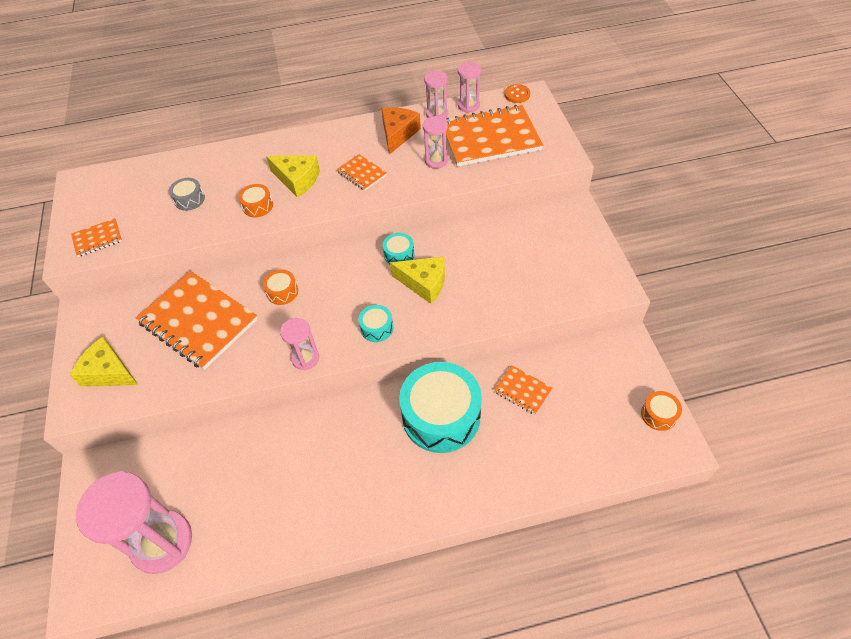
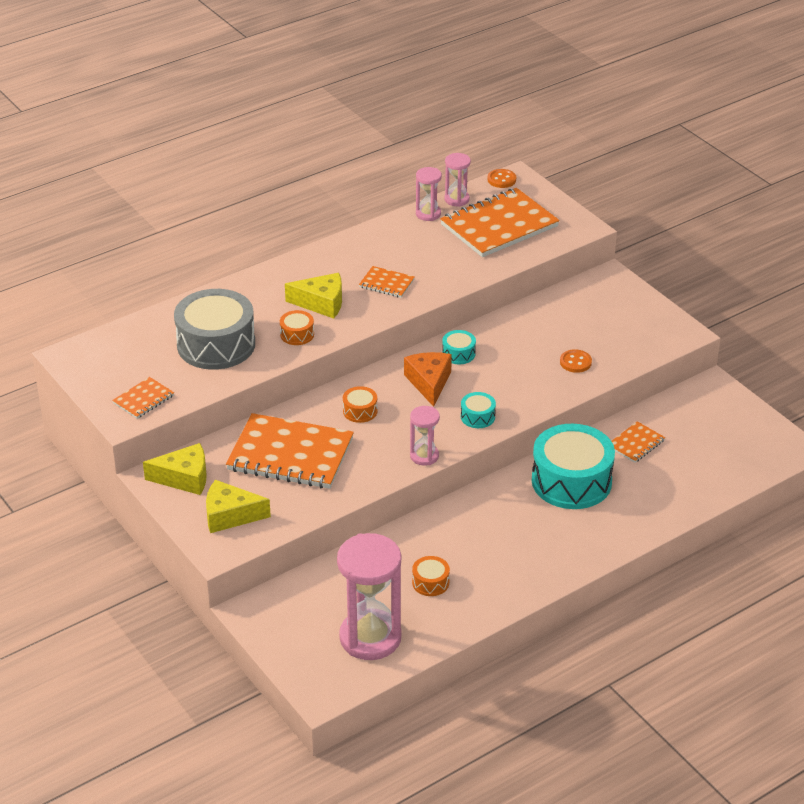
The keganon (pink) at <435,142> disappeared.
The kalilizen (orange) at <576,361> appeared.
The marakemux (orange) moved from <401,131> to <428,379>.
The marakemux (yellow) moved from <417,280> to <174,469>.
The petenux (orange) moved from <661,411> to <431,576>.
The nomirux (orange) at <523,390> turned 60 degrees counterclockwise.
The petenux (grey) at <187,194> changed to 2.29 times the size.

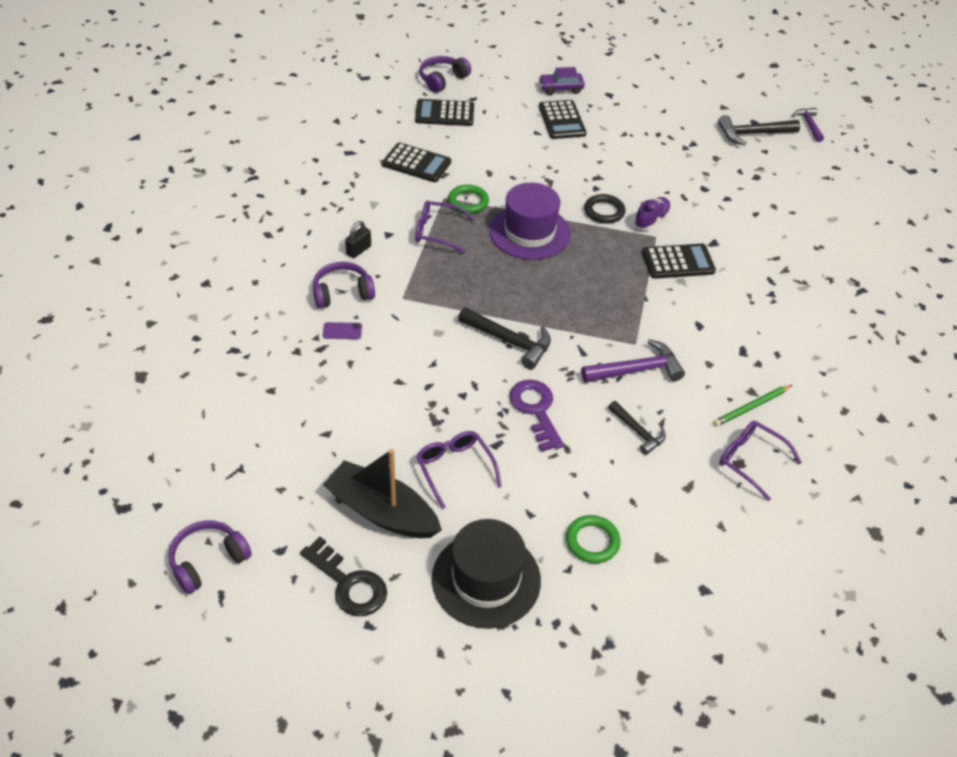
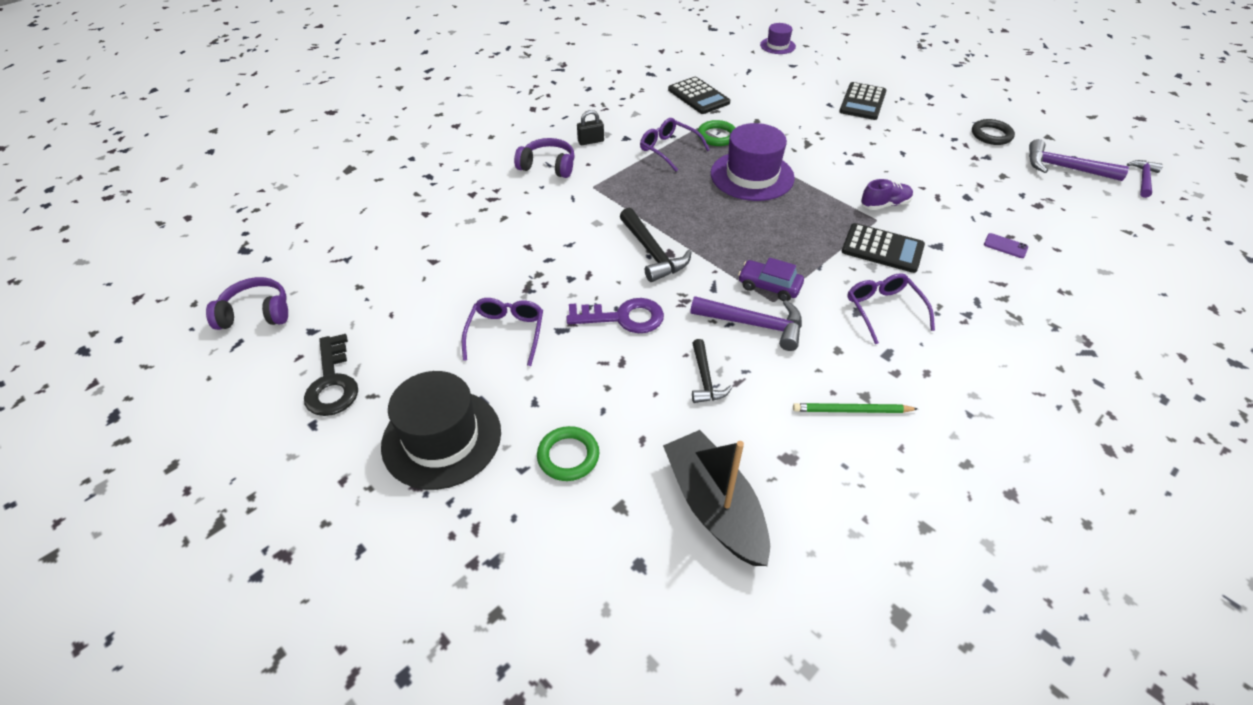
The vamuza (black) at <444,112> disappeared.
The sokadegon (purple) moved from <342,330> to <1006,245>.
The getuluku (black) moved from <382,493> to <716,498>.
The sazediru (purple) moved from <562,81> to <771,279>.
The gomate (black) moved from <604,209> to <993,132>.
The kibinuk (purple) moved from <760,461> to <891,308>.
The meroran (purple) at <445,74> was replaced by the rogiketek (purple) at <778,38>.
The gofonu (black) at <759,130> became the gofonu (purple) at <1079,160>.
The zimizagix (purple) at <536,416> turned 75 degrees clockwise.

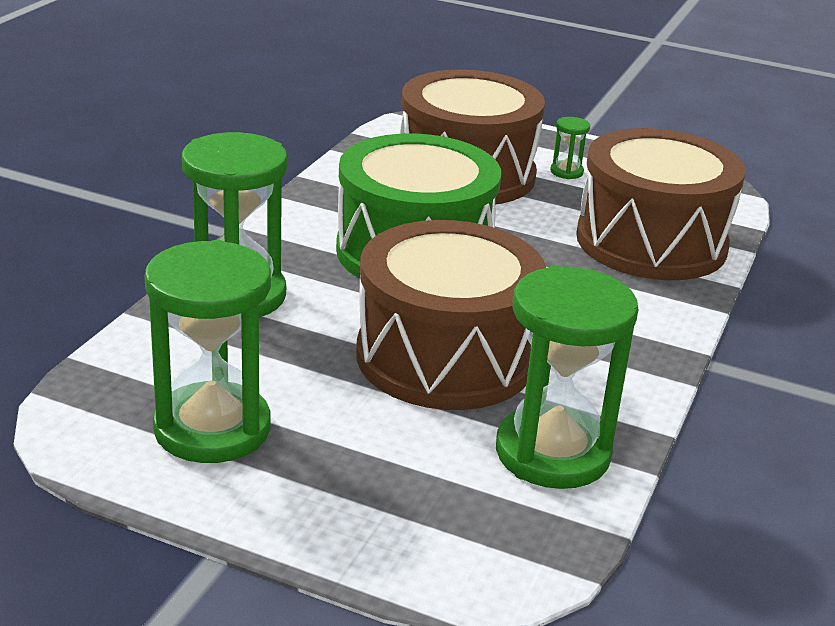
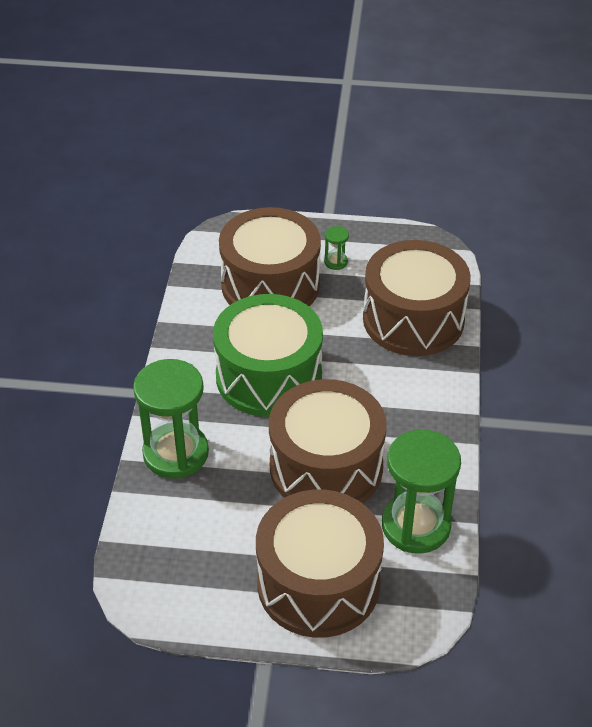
The keganon (green) at <207,351> disappeared.
The petenux (brown) at <320,563> appeared.

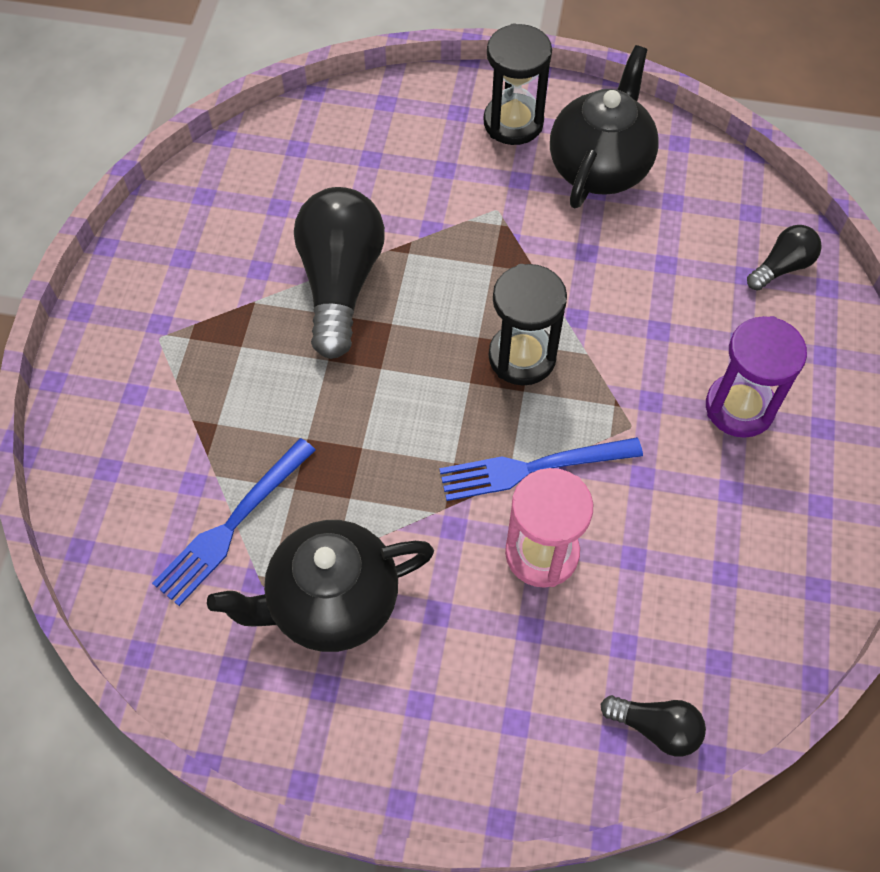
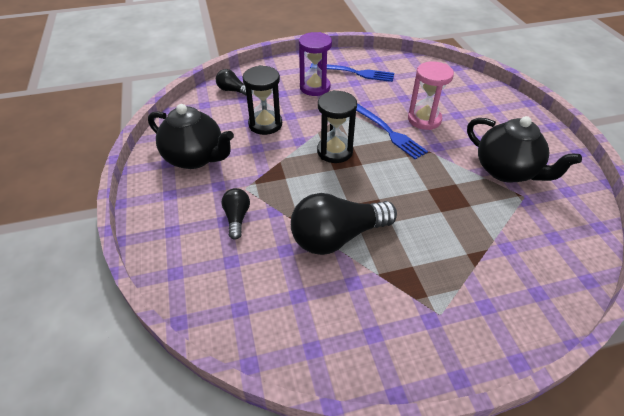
The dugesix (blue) moved from <234,522> to <352,73>.
The keganon (black) moved from <517,84> to <262,100>.
The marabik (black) moved from <653,726> to <235,214>.
The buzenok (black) at <604,126> turned 150 degrees counterclockwise.

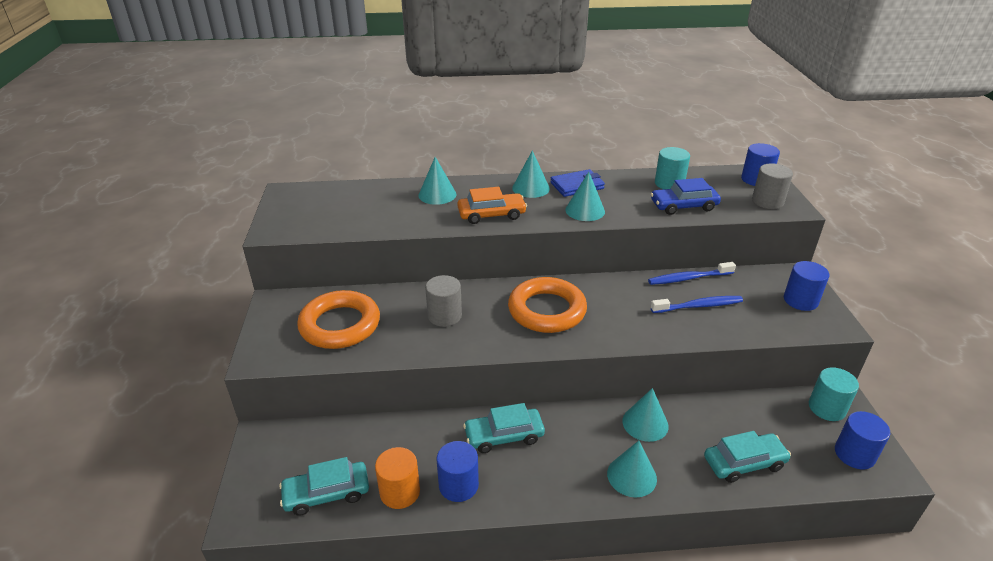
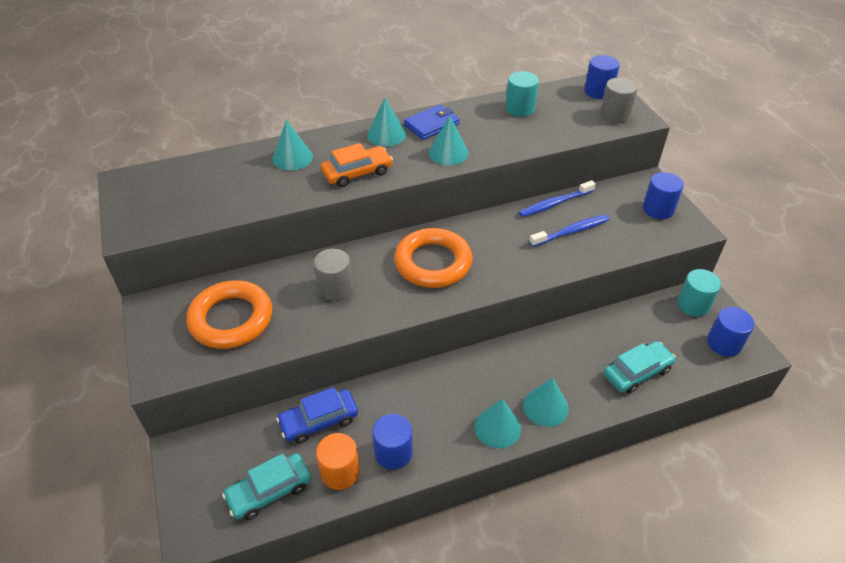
The sazediru (turquoise) at <504,428> disappeared.
The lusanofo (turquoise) moved from <645,415> to <498,423>.
The sazediru (blue) moved from <686,196> to <317,415>.

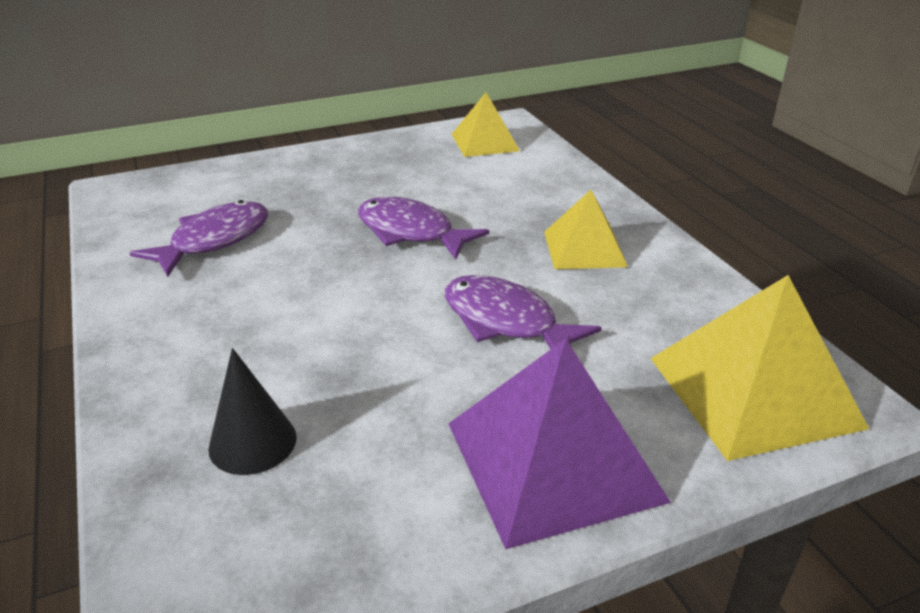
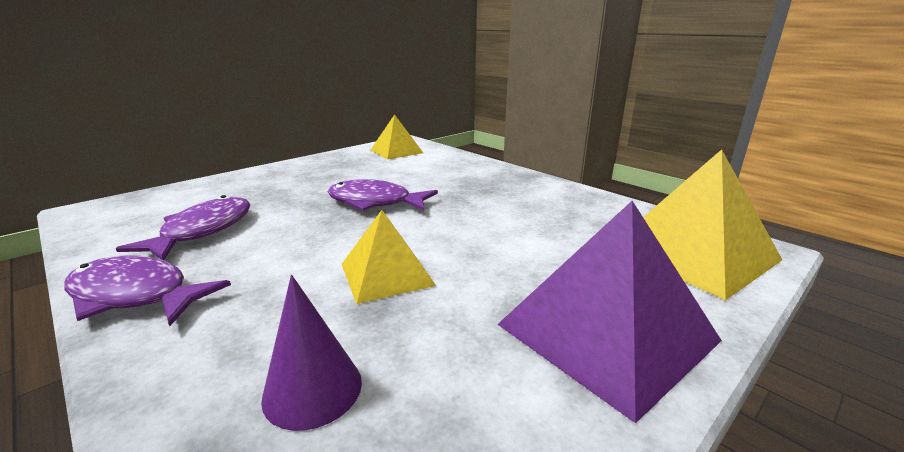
The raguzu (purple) moved from <523,312> to <147,290>.
The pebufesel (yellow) moved from <586,229> to <389,257>.
The lusanofo (black) at <252,411> became the lusanofo (purple) at <311,353>.

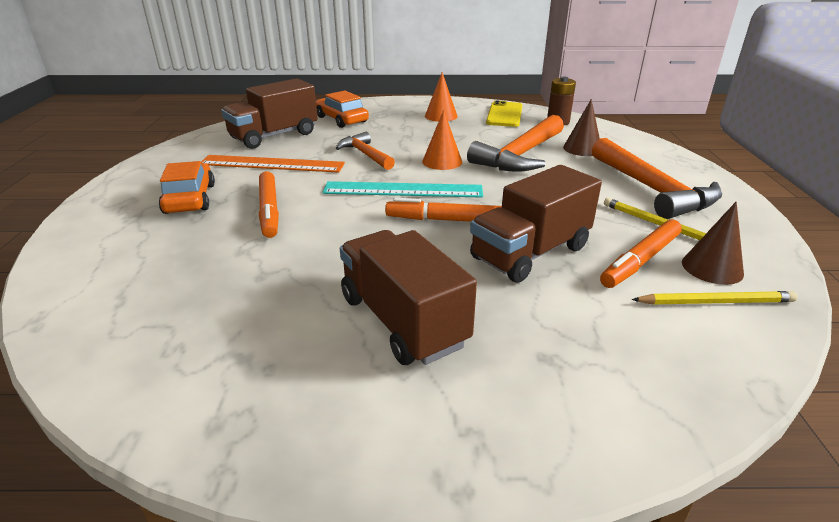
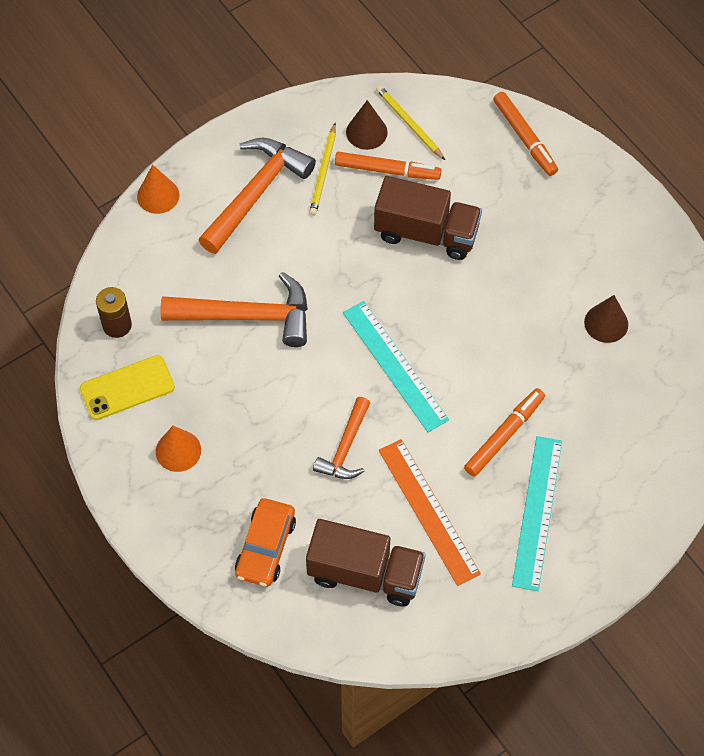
The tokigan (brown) at <408,297> disappeared.
The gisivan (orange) moved from <443,210> to <525,134>.
The lusanofo (orange) moved from <442,140> to <158,189>.
The lusanofo (brown) moved from <581,127> to <606,319>.
The sazediru (orange) at <187,187> was replaced by the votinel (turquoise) at <537,513>.

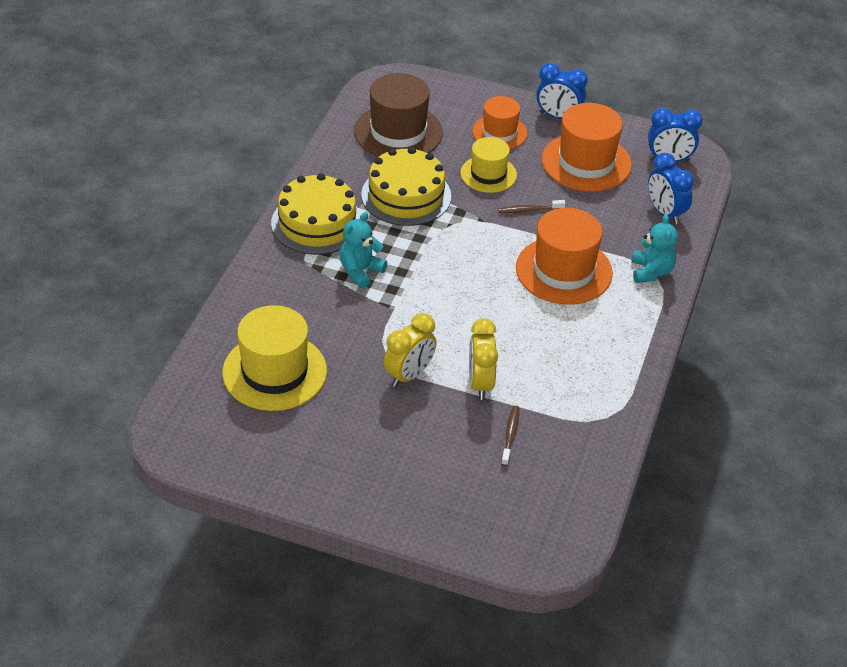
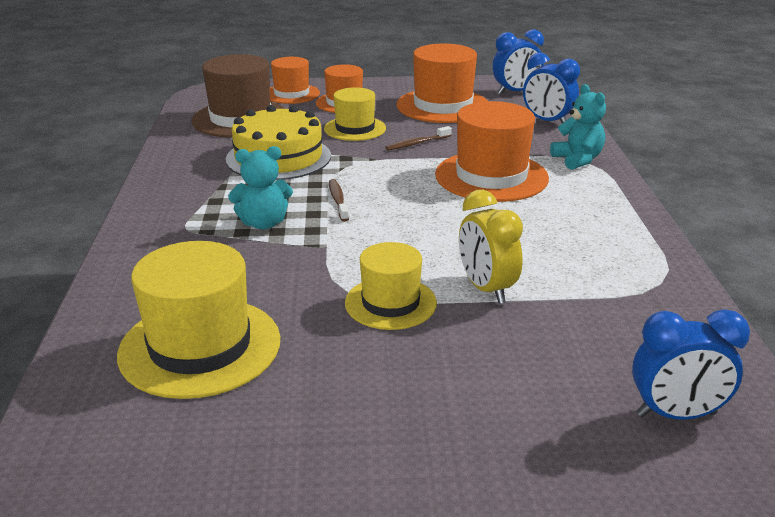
The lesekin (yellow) at <316,214> disappeared.
The rogiketek (orange) at <295,80> appeared.
The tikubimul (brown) moved from <510,436> to <339,200>.
The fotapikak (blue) moved from <562,91> to <691,364>.
The fotapikak (yellow) at <410,350> was replaced by the rogiketek (yellow) at <391,286>.
The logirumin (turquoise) at <363,250> turned 120 degrees counterclockwise.

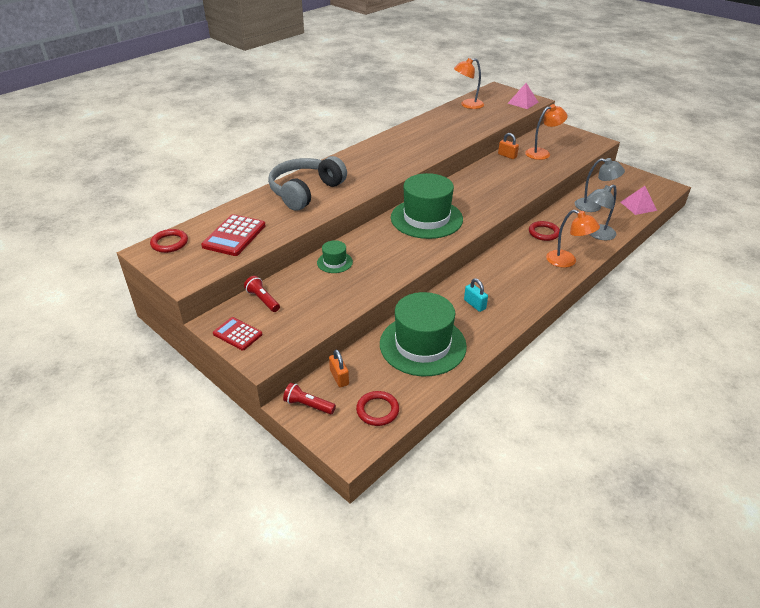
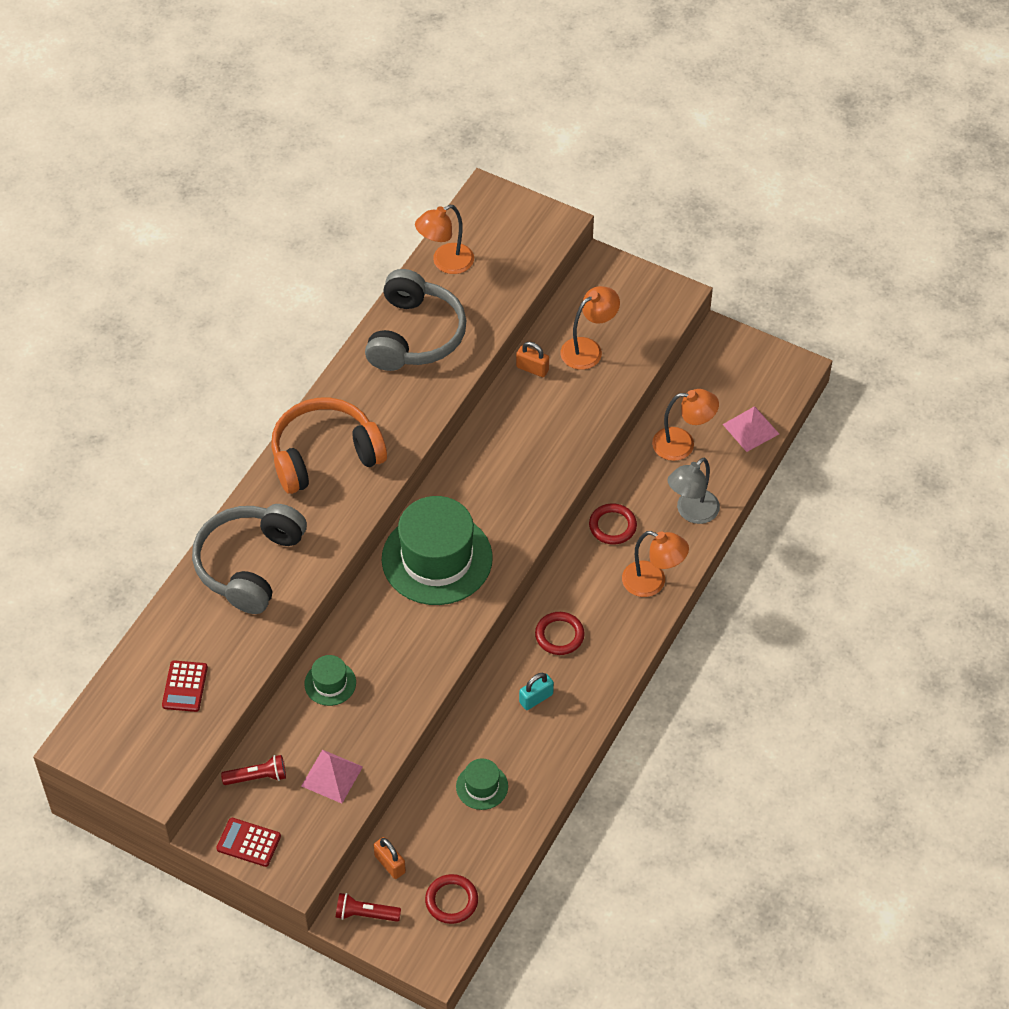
The meroran (orange) at <329,446> appeared.
The meroran (grey) at <416,320> appeared.
The gomate (red) moved from <169,241> to <560,633>.
The pebufesel (pink) moved from <523,96> to <332,777>.
The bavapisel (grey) at <600,185> became the bavapisel (orange) at <685,425>.
The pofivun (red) at <262,294> turned 135 degrees clockwise.
The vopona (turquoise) at <476,295> turned 75 degrees counterclockwise.
The vamuza (red) at <233,235> changed to 0.64 times the size.
The rogiketek (green) at <423,334> changed to 0.45 times the size.

